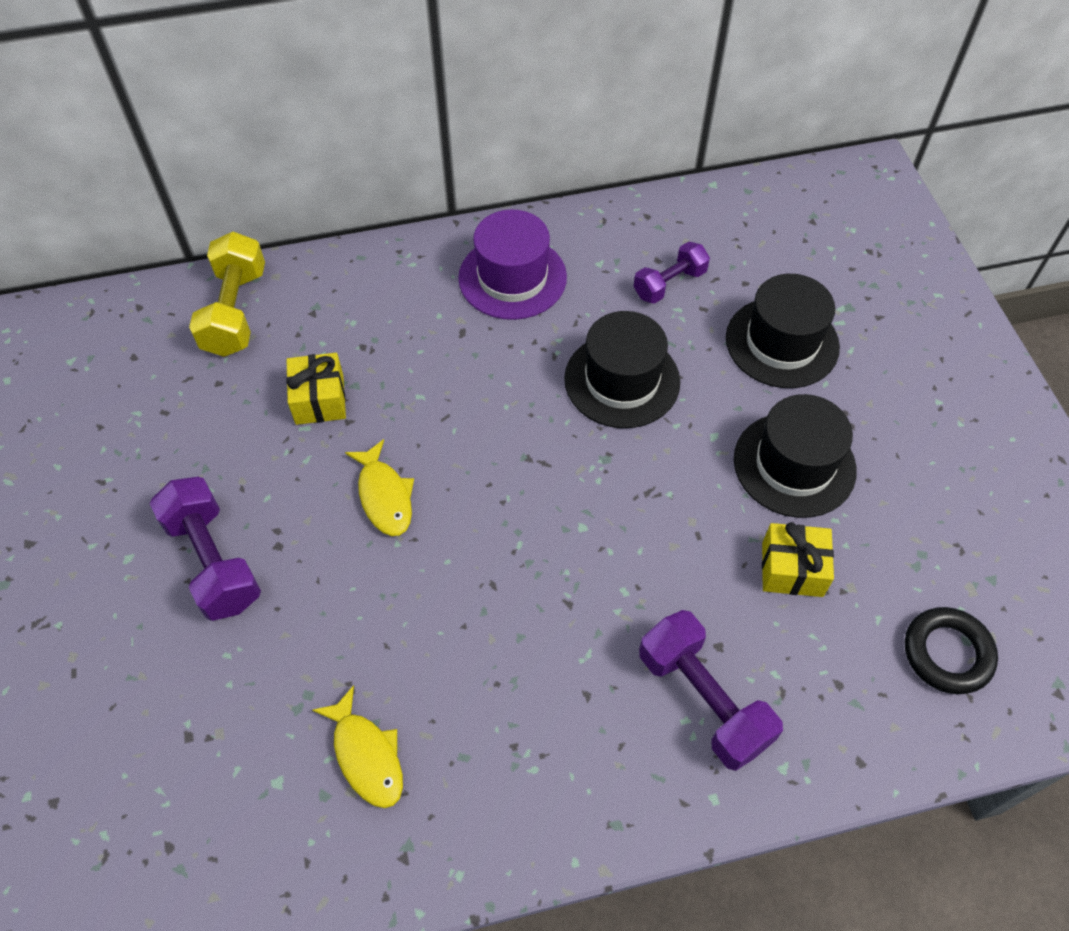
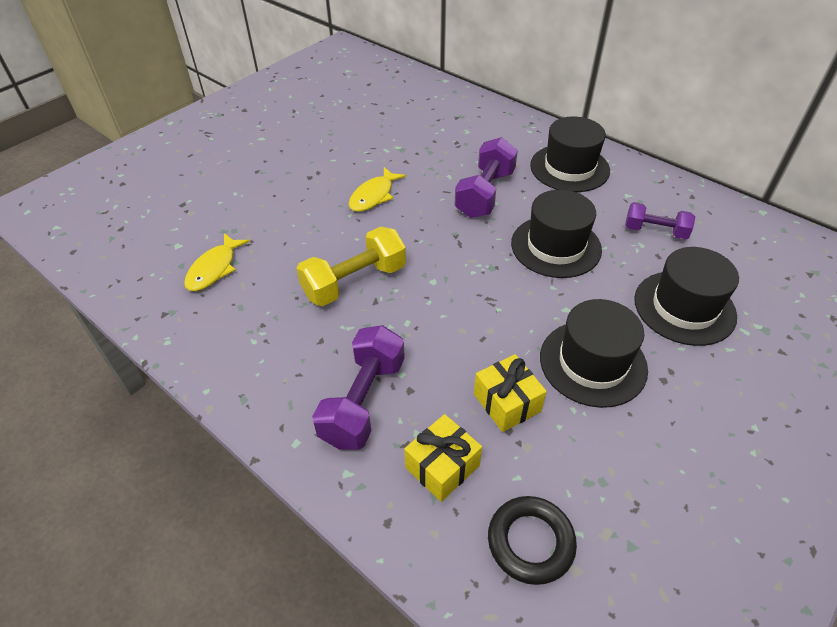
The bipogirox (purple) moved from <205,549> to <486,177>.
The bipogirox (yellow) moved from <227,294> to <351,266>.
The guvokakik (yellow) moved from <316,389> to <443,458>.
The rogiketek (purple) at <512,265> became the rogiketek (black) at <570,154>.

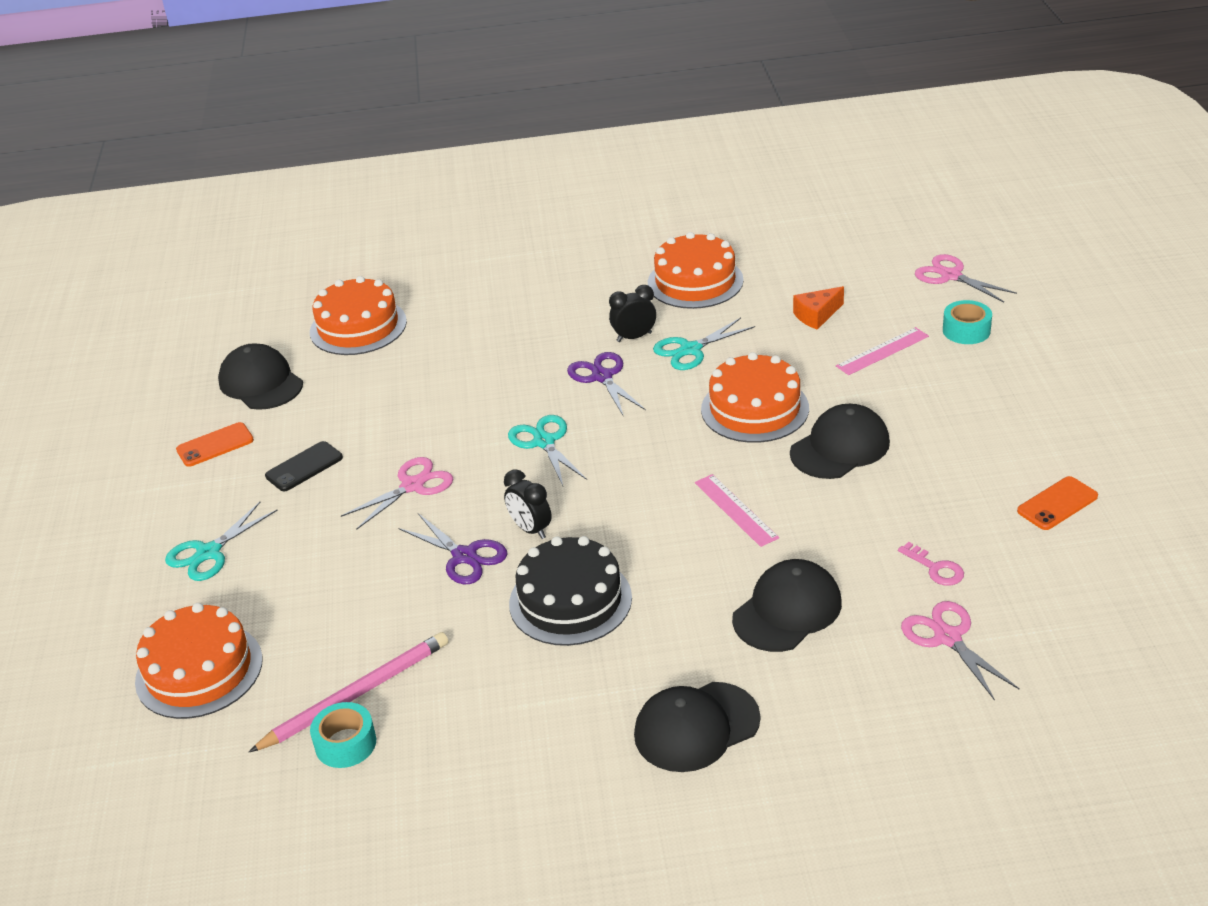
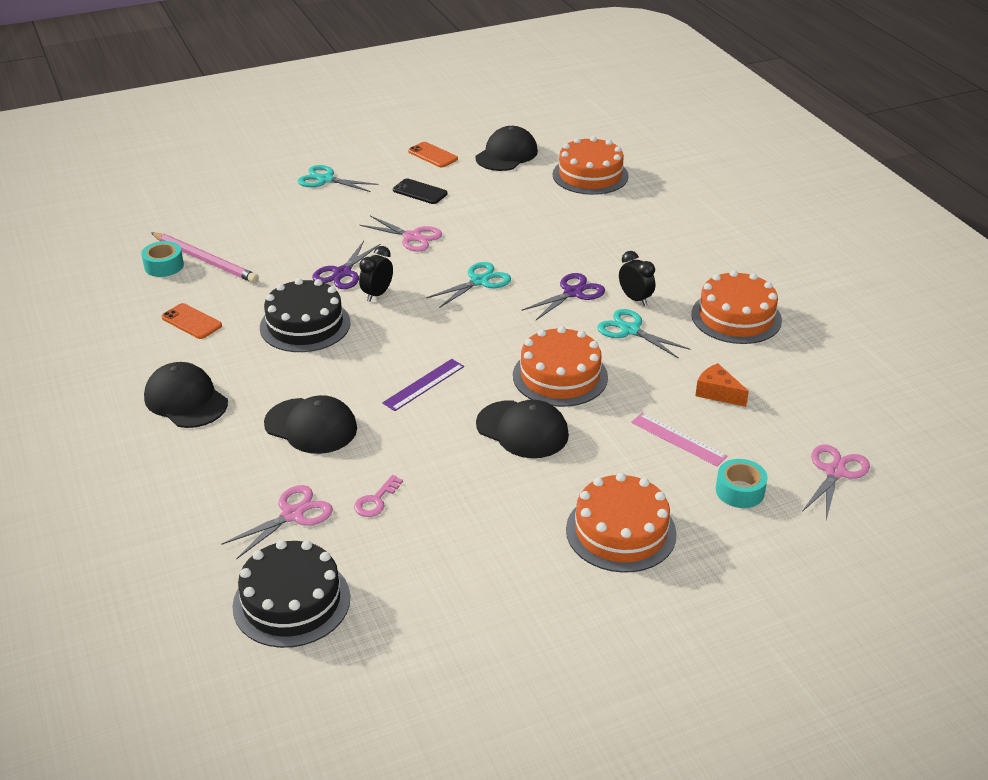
The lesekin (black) at <291,594> appeared.
The lesekin (orange) moved from <199,661> to <621,523>.
The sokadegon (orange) moved from <1057,503> to <192,321>.
The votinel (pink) at <737,510> became the votinel (purple) at <423,385>.

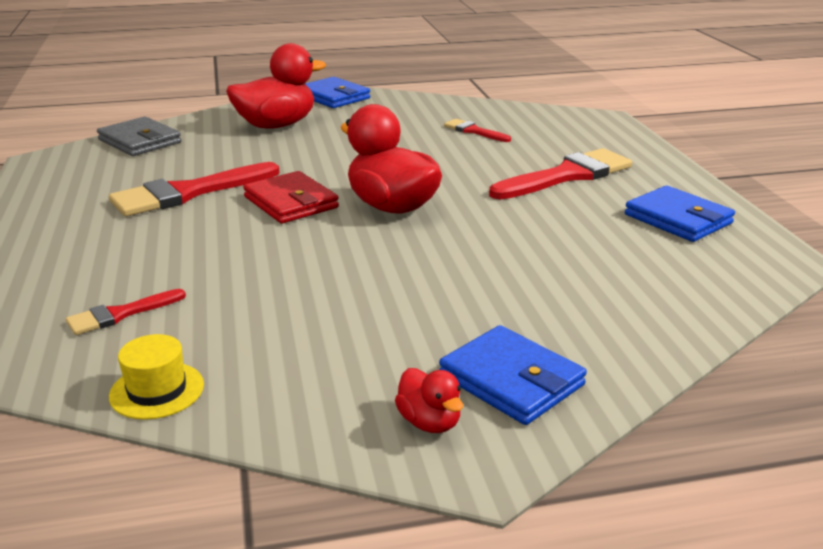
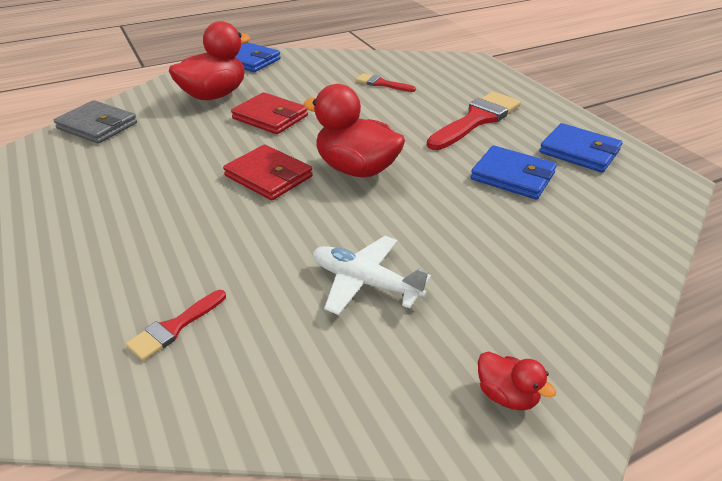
The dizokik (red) at <194,189> disappeared.
The rogiketek (yellow) at <156,377> disappeared.
The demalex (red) at <269,113> appeared.
The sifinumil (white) at <372,275> appeared.
The demalex (blue) moved from <513,375> to <514,172>.

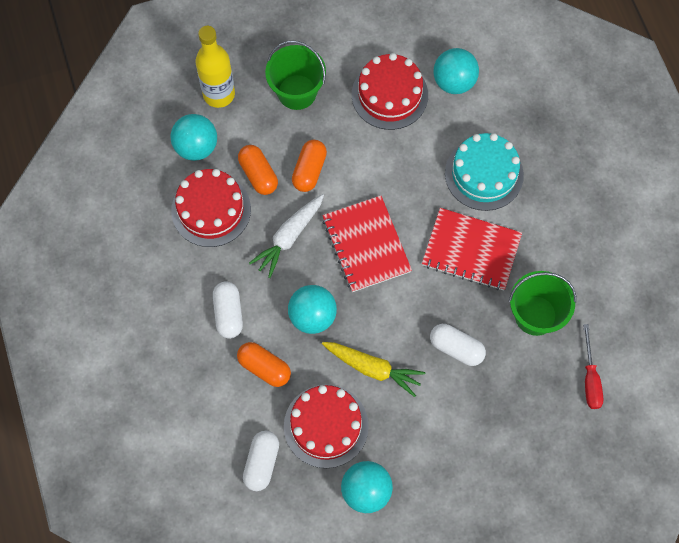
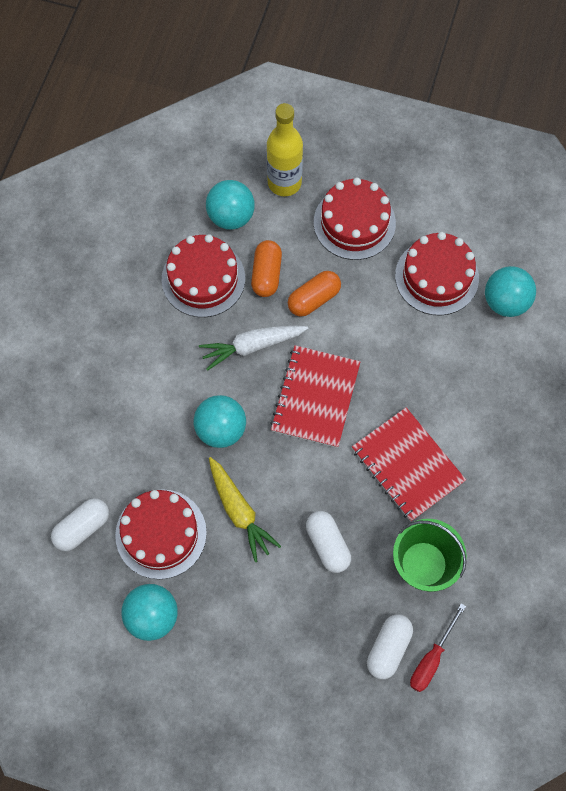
The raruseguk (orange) at <264,364> disappeared.
The lesekin (turquoise) at <484,172> disappeared.
The raruseguk (white) moved from <228,310> to <390,646>.
The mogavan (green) at <295,75> was replaced by the lesekin (red) at <355,219>.

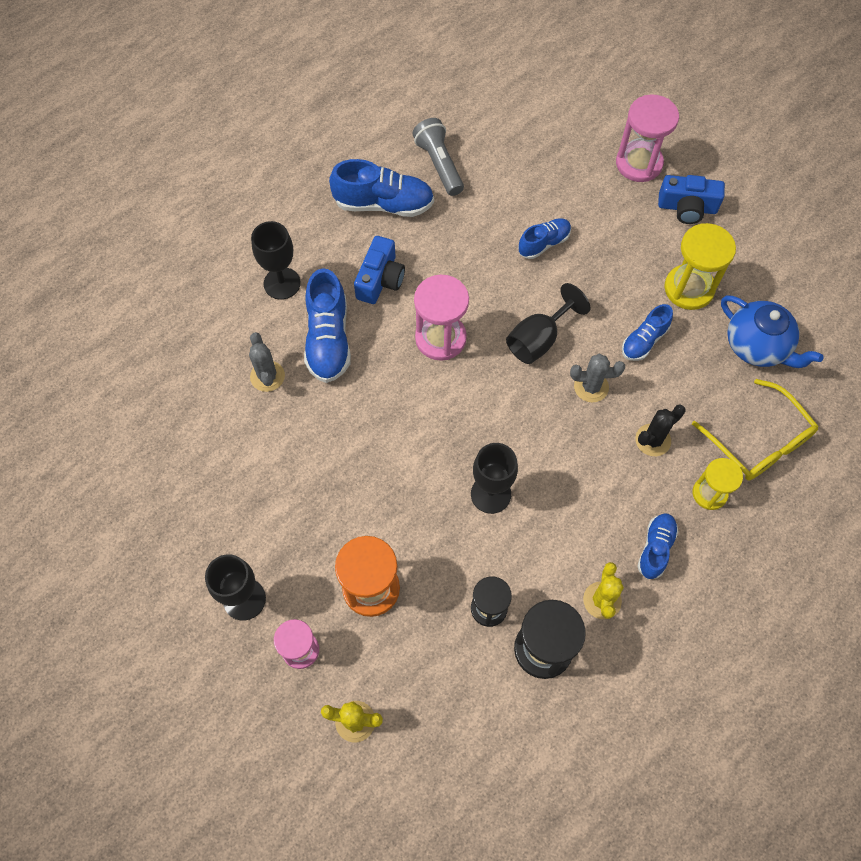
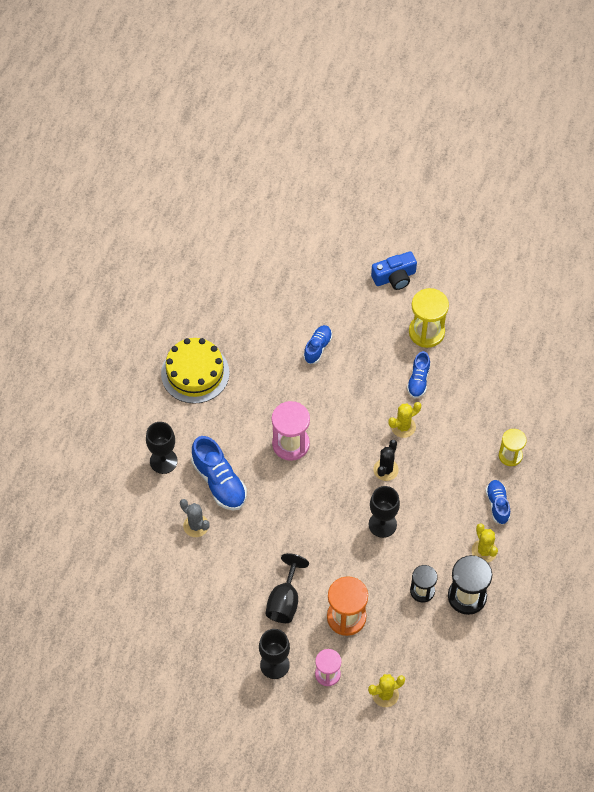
The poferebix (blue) at <379,270> disappeared.
The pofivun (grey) at <438,157> disappeared.
The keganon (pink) at <647,138> disappeared.
The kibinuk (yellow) at <755,429> disappeared.
The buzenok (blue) at <772,331> disappeared.
The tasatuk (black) moved from <548,323> to <287,588>.
The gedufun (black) moved from <660,430> to <386,460>.
The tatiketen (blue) at <381,188> was replaced by the lesekin (yellow) at <195,371>.
The gedufun (grey) at <597,378> became the gedufun (yellow) at <404,420>.

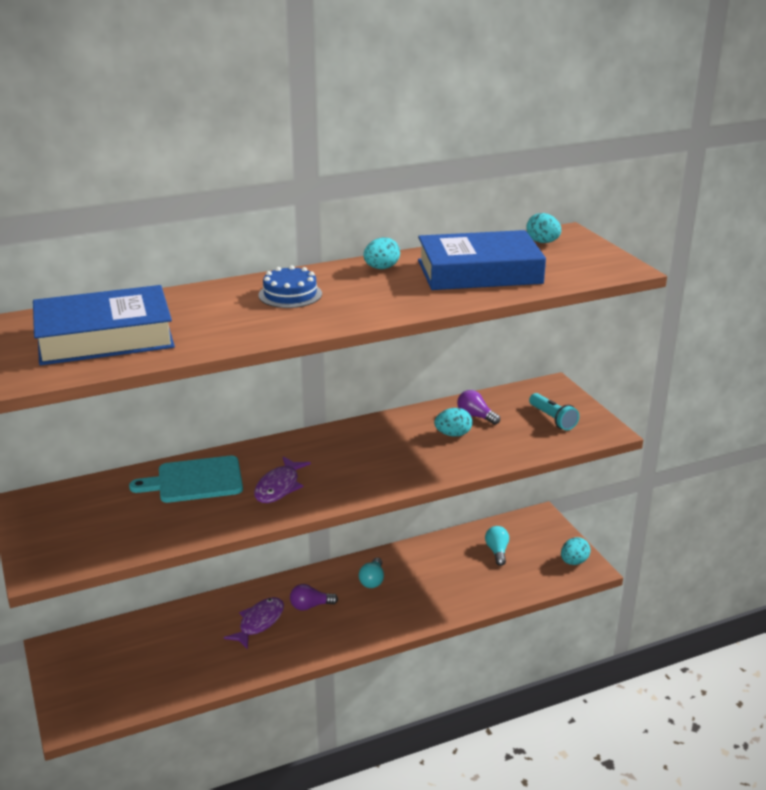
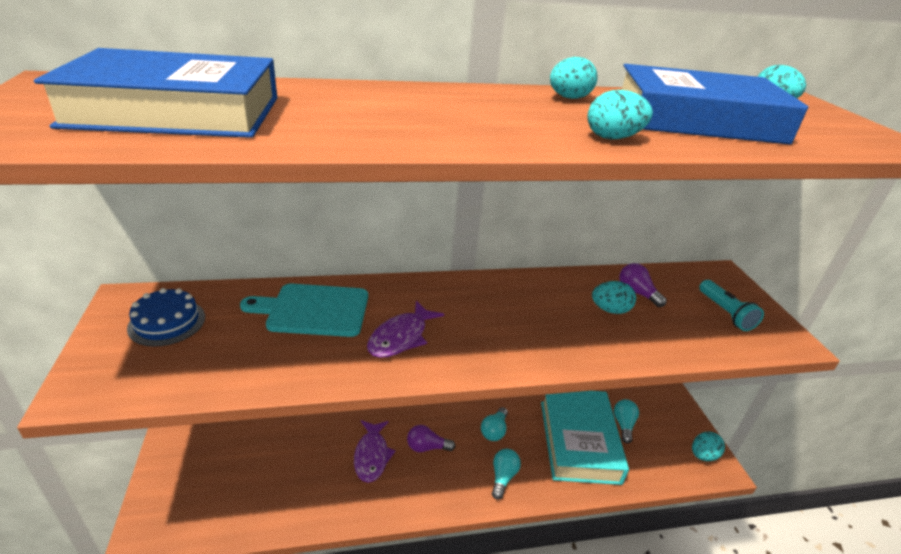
The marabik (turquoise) at <506,474> appeared.
The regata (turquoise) at <585,438> appeared.
The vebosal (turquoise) at <620,114> appeared.
The lesekin (blue) moved from <290,286> to <166,317>.
The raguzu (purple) at <254,623> turned 135 degrees clockwise.

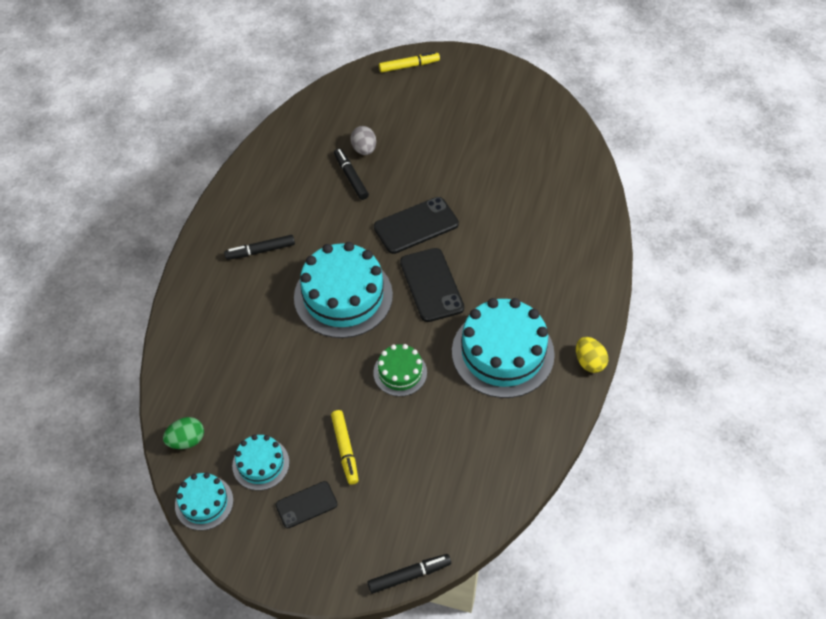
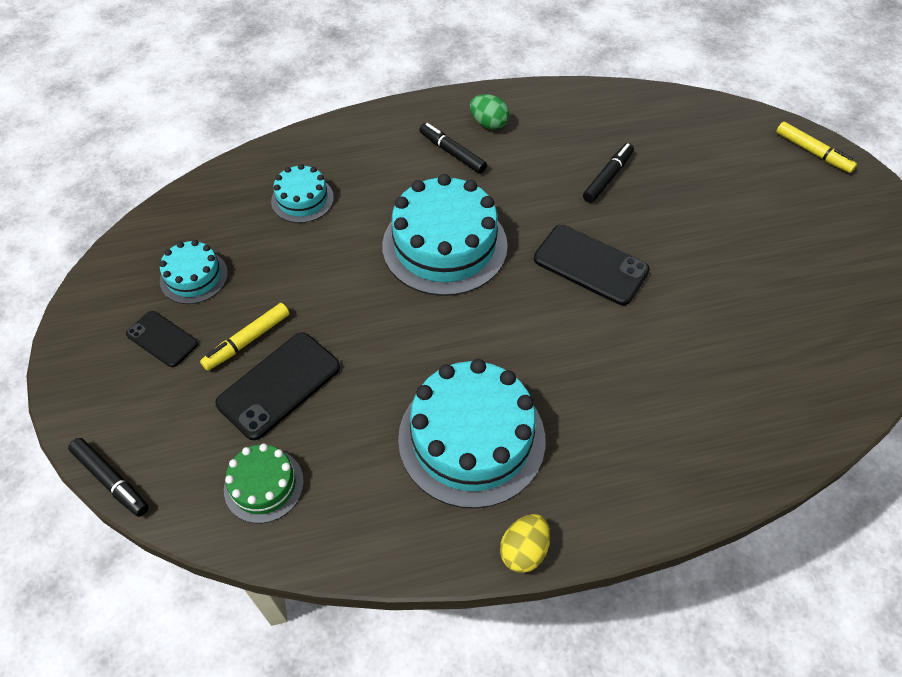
The vebosal (grey) at <363,140> disappeared.
The vebosal (green) moved from <183,433> to <489,111>.
The lesekin (turquoise) moved from <204,501> to <302,193>.
The lesekin (green) moved from <400,370> to <264,483>.
The sokadegon (black) moved from <432,285> to <277,386>.

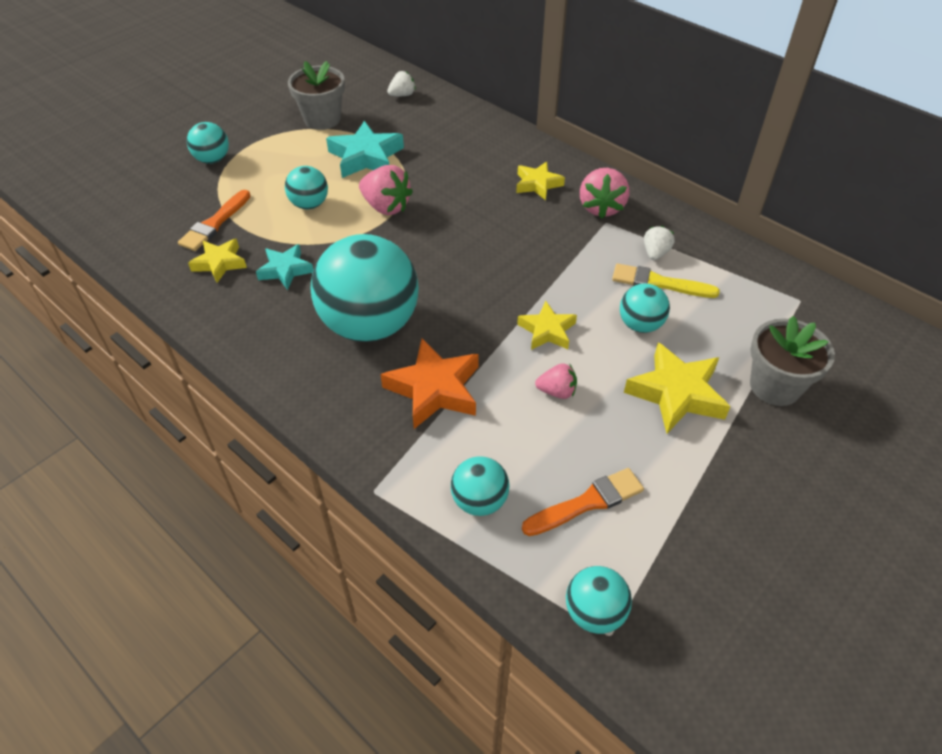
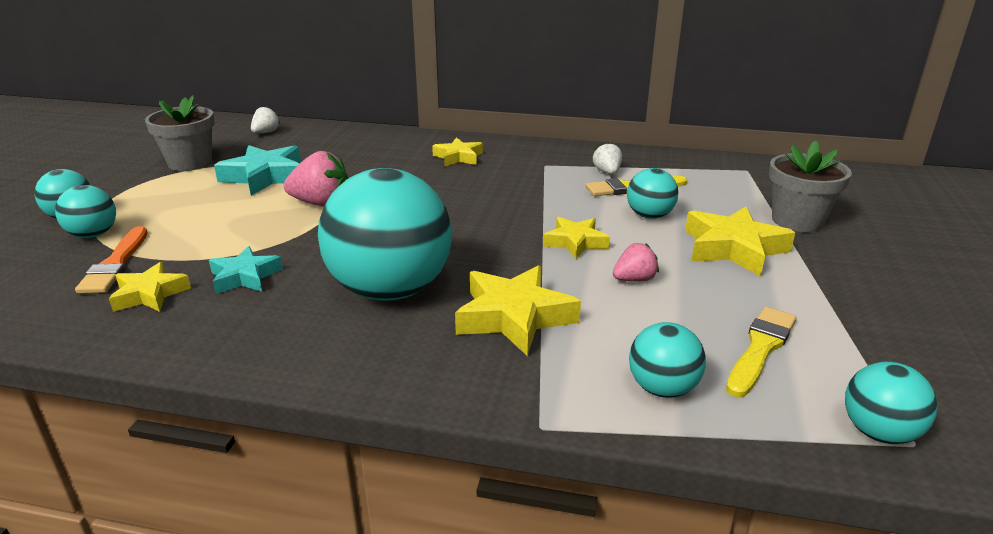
The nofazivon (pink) at <604,193> disappeared.
The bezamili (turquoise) moved from <306,187> to <85,211>.
The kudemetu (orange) at <430,384> became the kudemetu (yellow) at <518,310>.
The dizokik (orange) at <583,502> became the dizokik (yellow) at <761,352>.

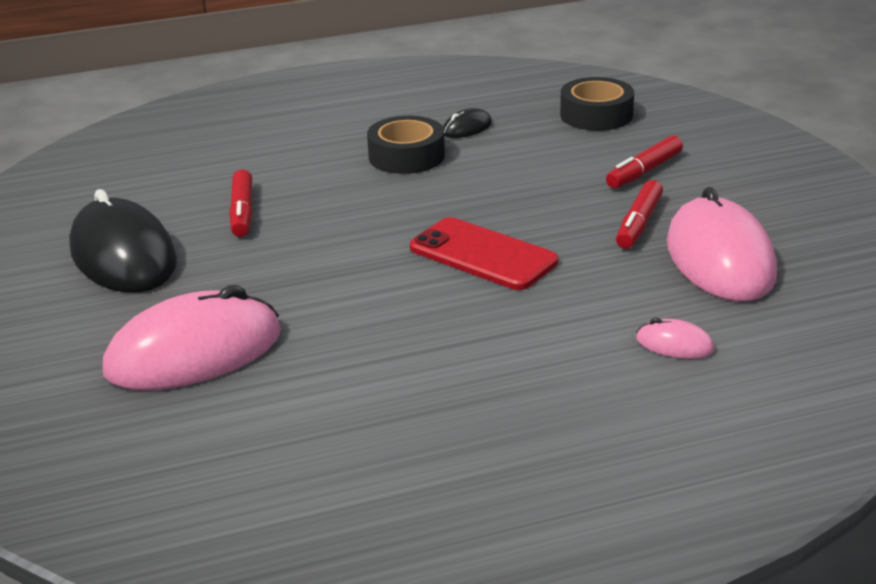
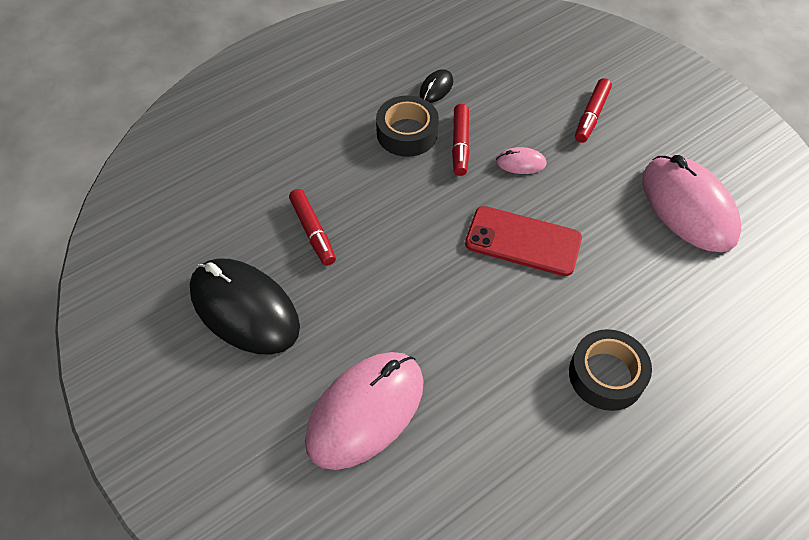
The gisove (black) moved from <597,104> to <610,370>.
The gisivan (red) moved from <639,214> to <460,140>.
The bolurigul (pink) moved from <675,338> to <521,160>.

